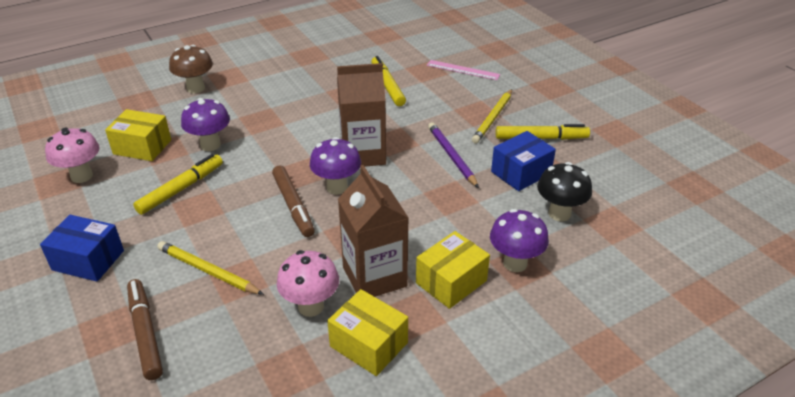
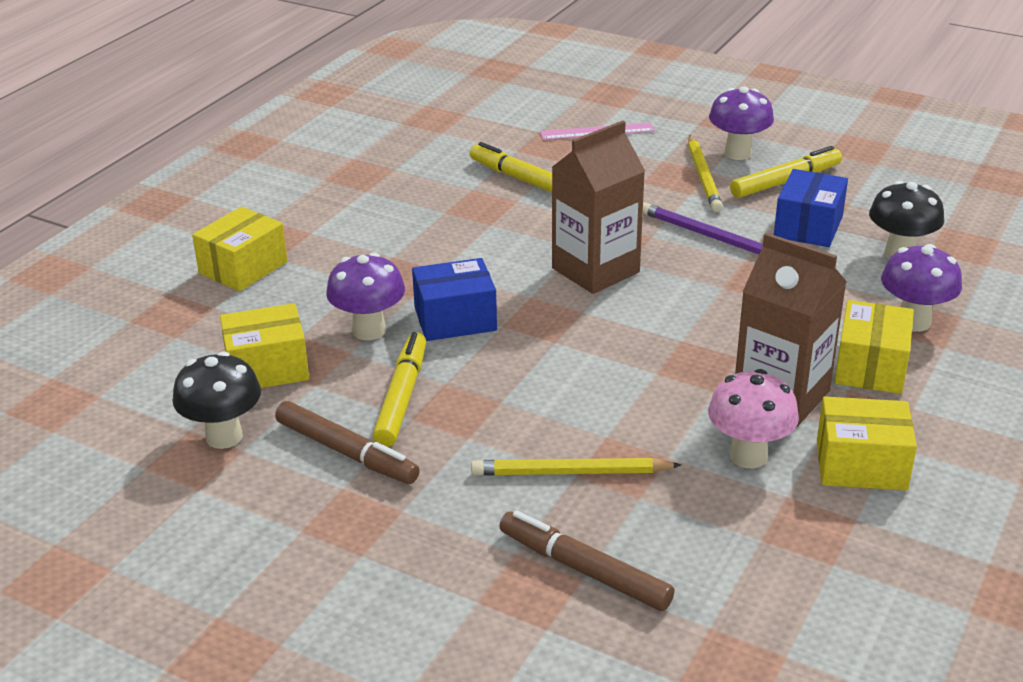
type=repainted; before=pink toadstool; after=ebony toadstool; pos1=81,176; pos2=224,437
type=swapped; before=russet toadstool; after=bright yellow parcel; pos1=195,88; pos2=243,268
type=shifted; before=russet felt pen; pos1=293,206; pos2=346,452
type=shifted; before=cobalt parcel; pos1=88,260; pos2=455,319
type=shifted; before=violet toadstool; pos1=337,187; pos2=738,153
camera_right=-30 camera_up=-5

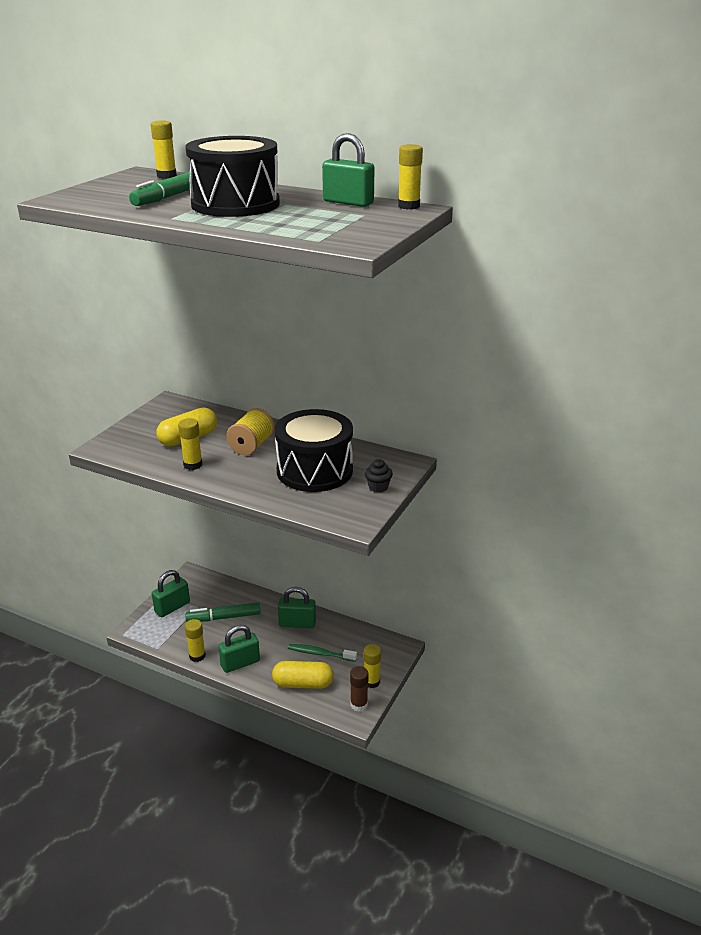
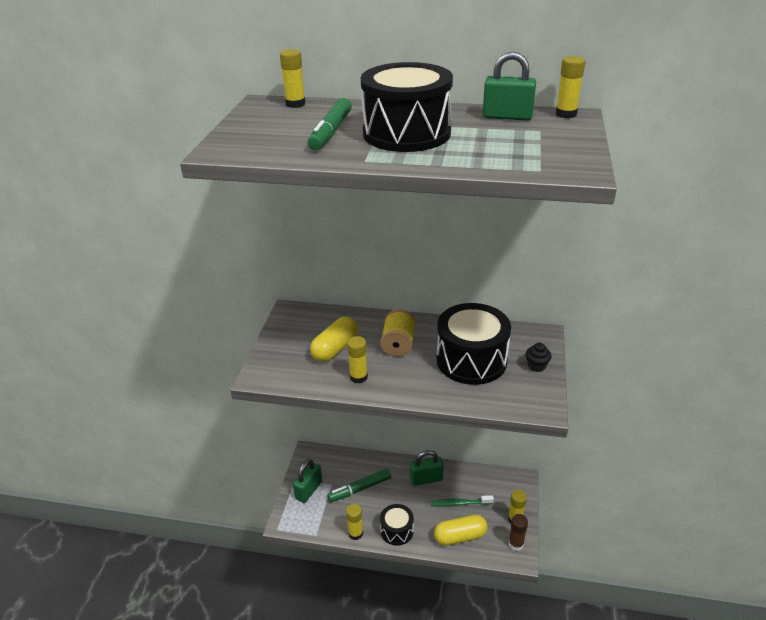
type=swapped; before=green padlock; after=ebony toy drum; pos1=240,663; pos2=397,531
camera_right=-15 camera_up=5

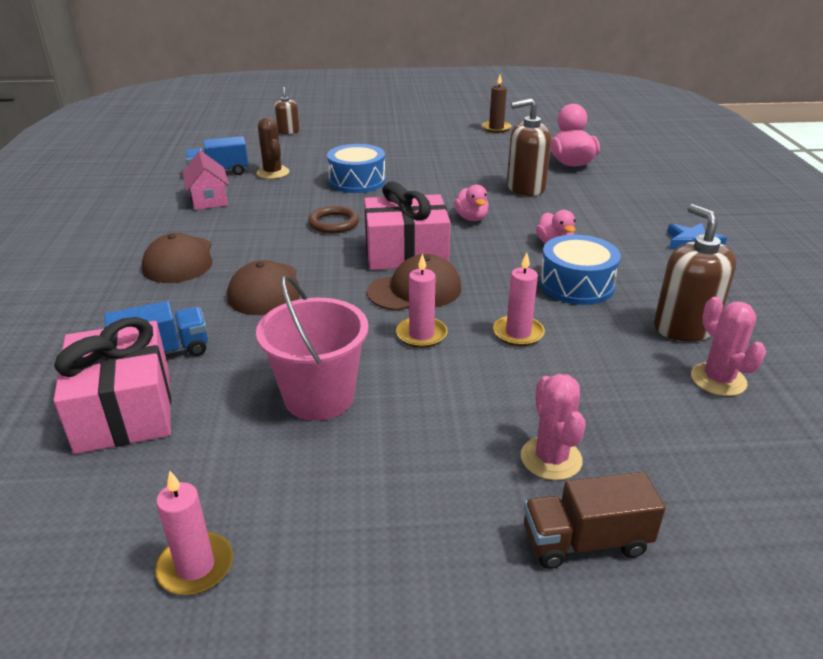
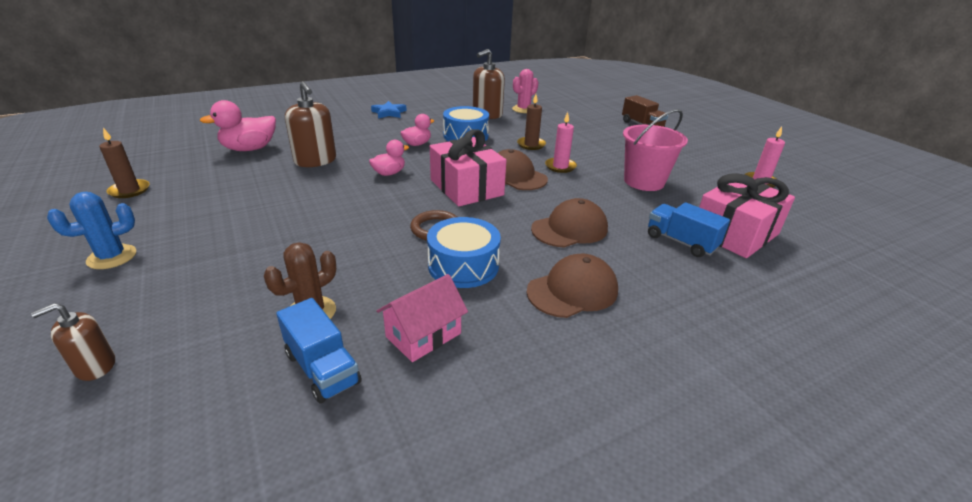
type=new; after=cobalt prickly plant; pos2=112,257
type=shifted; before=cobalt toy drum; pos1=357,181; pos2=463,265
type=repainted; before=pink wax candle; after=russet wax candle; pos1=518,333; pos2=531,145
type=gone; before=pink prickly plant; pos1=551,458
camera_right=-115 camera_up=0

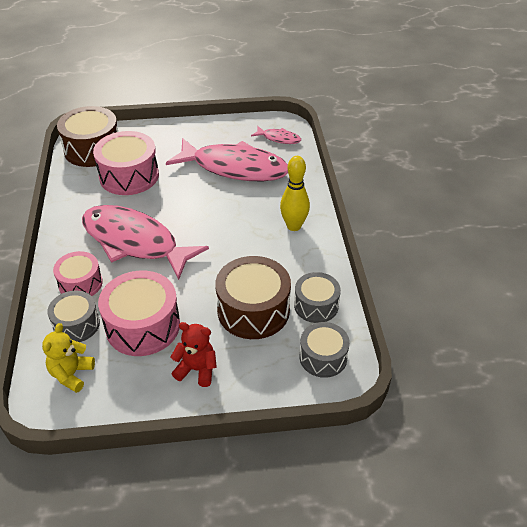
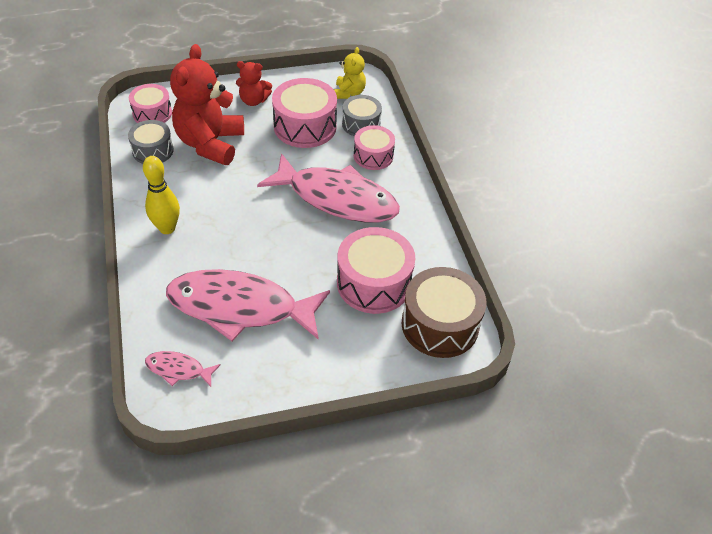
type=repainted; before=ash-grey toy drum; after=pink toy drum; pos1=323,357; pos2=152,113
type=swapped; before=russet toy drum; after=red teddy; pos1=253,310; pos2=210,143
camera_right=170 camera_up=5

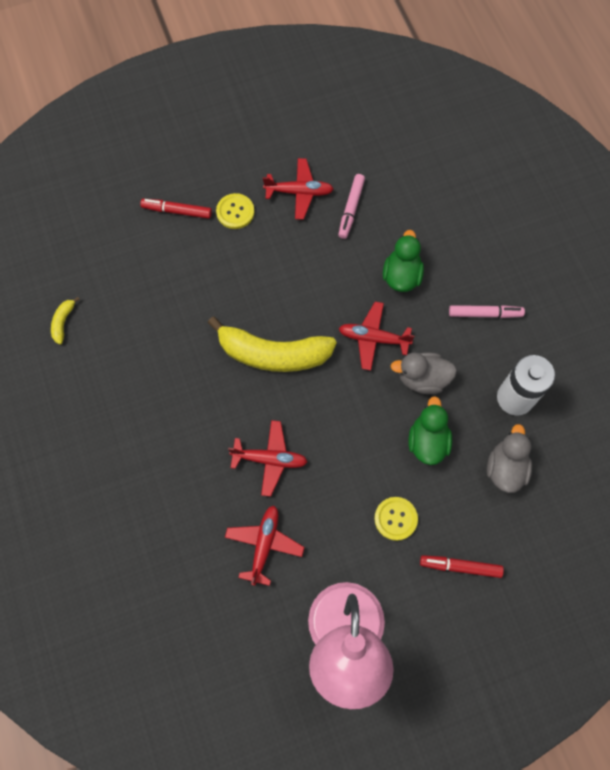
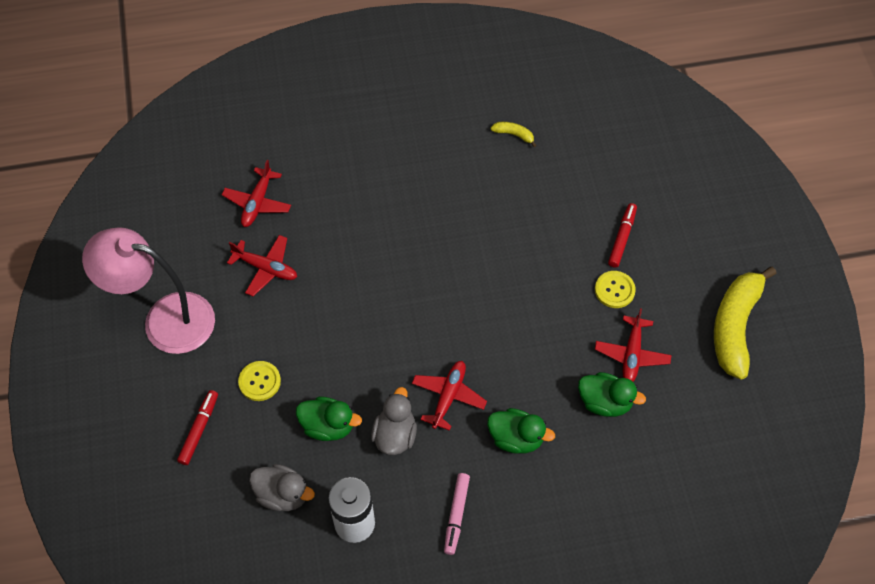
type=shifted; before=red toy plane; pos1=269,459; pos2=257,202
type=swapped; before=pink felt pen; after=green toy duck; pos1=351,209; pos2=605,402
type=shifted; before=bright yellow toy banana; pos1=273,353; pos2=735,326
camera_right=100 camera_up=-10

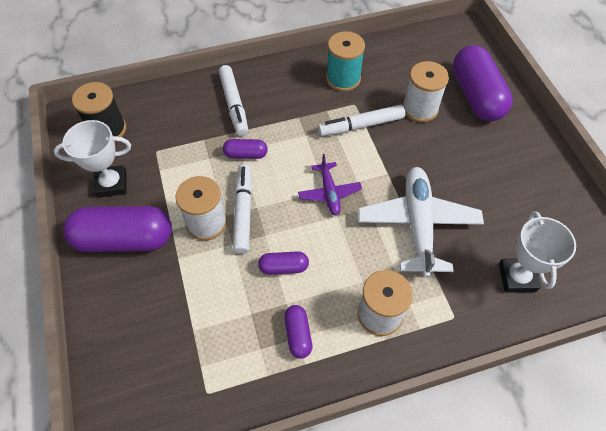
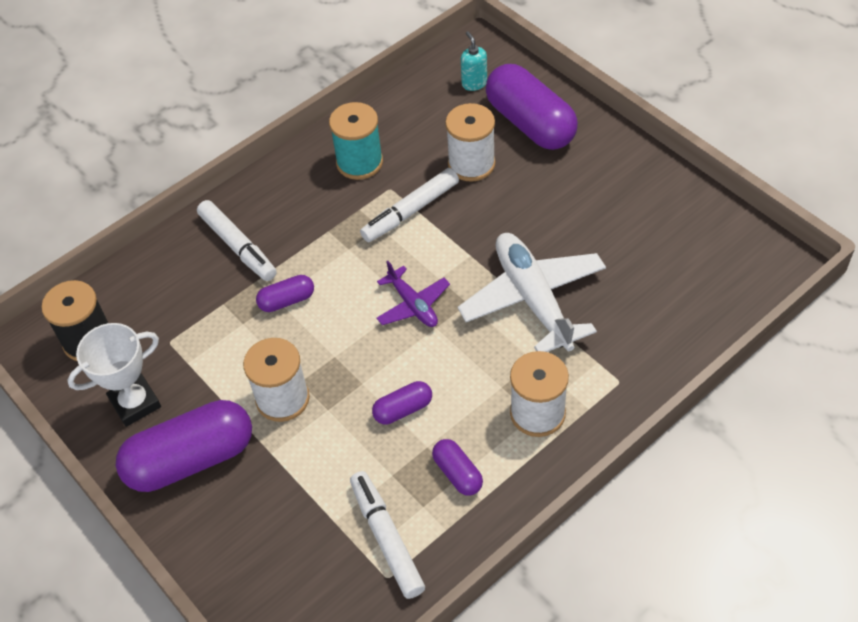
type=shifted; before=snow-white felt pen; pos1=243,212; pos2=387,538
type=new; after=turquoise soap pump; pos2=474,83
type=gone; before=snow-white award cup; pos1=517,277
camera_right=-20 camera_up=-5

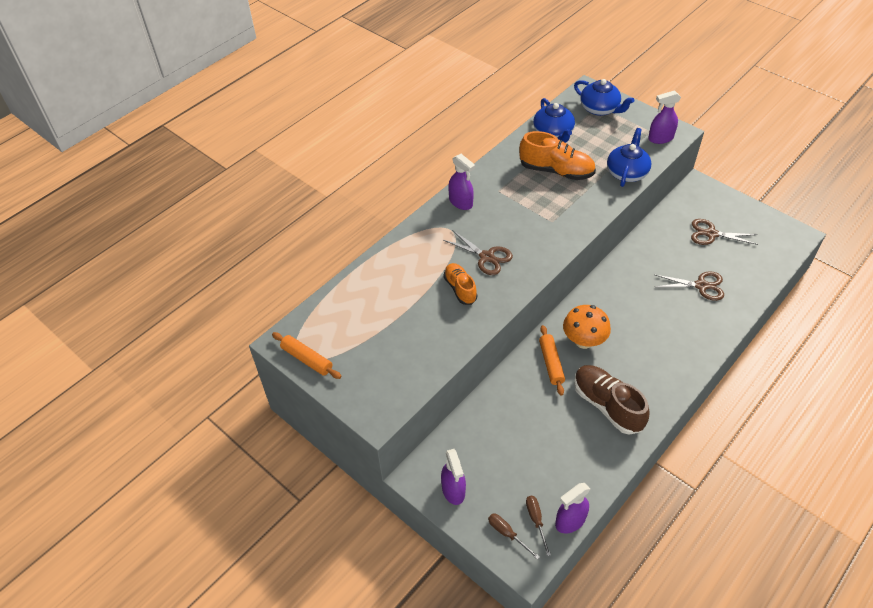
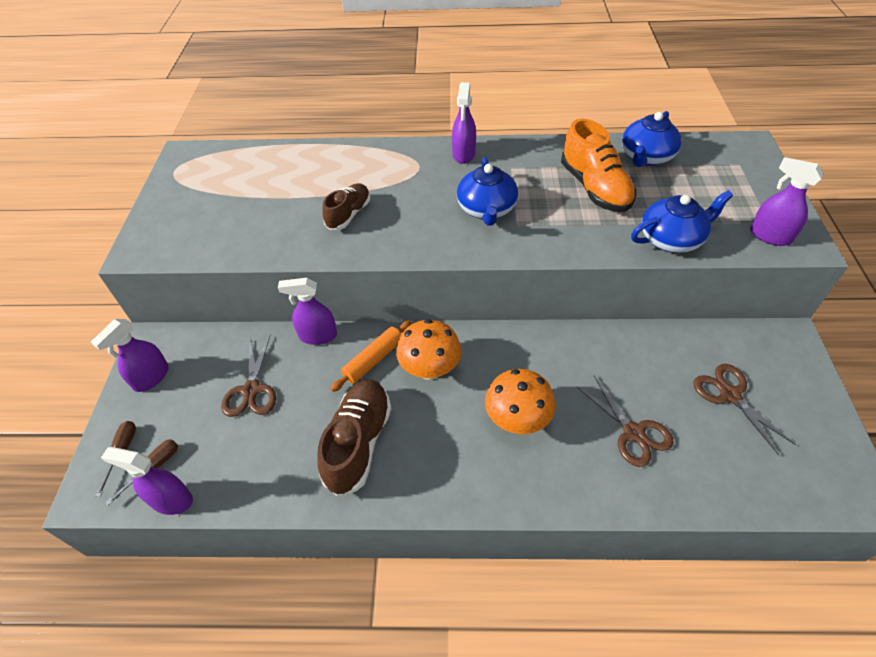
type=shifted; before=russet pair of scissors; pos1=486,257; pos2=251,390
type=new; after=violet sprayer; pos2=317,336
type=repainted; before=bright orange lace-up shoe; after=russet lace-up shoe; pos1=460,289; pos2=348,214
type=shifted; before=cobalt tea pot; pos1=600,109; pos2=486,209
type=new; after=bright orange toadstool; pos2=517,420
type=gone; before=bright orange pastry roller; pos1=307,359
camera_right=50 camera_up=0

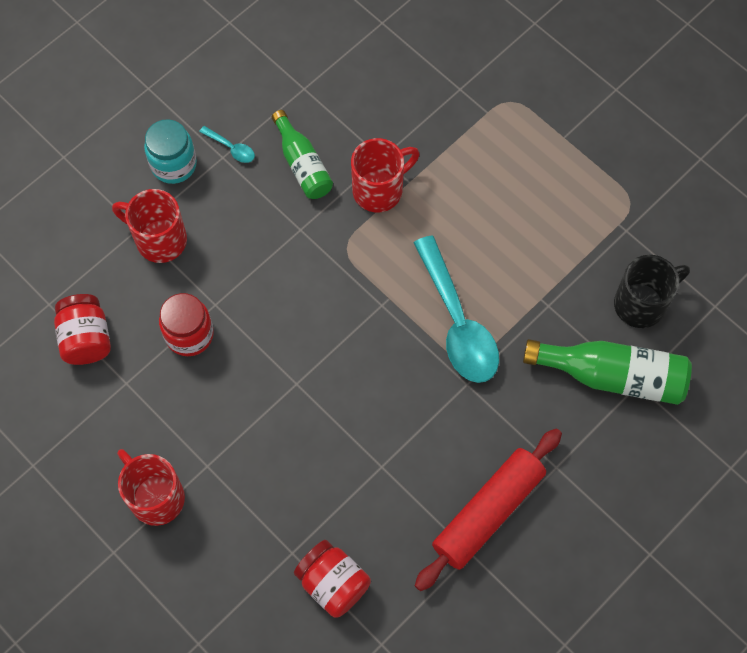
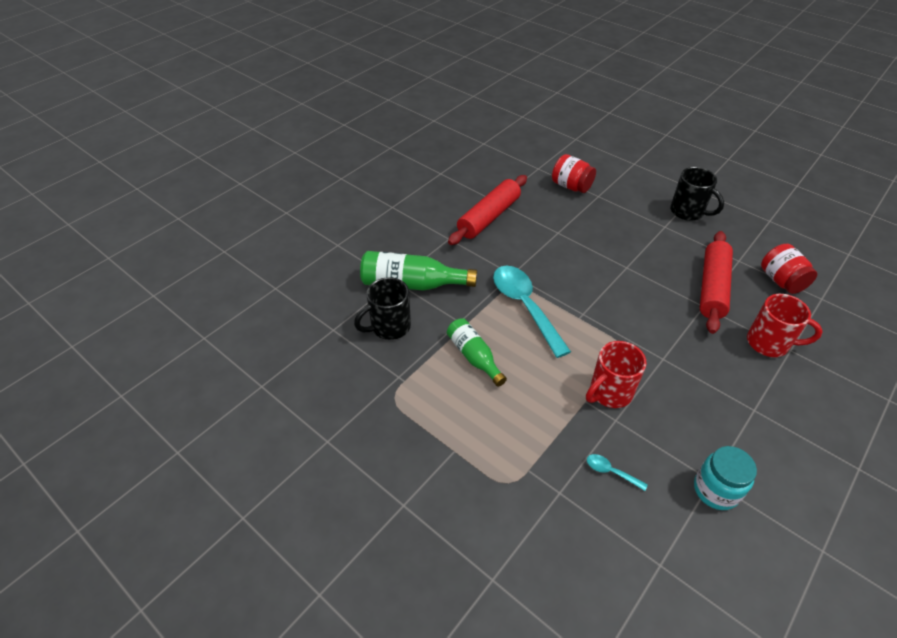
type=shifted; before=green drink bottle; pos1=302,165; pos2=474,356
type=shifted; before=turquoise spoon; pos1=231,148; pos2=611,472
type=repainted; before=red mug; after=ebony mug; pos1=156,497; pos2=688,212
type=shifted; before=turquoise preserve jar; pos1=173,164; pos2=716,490
type=swapped; before=red preserve jar; after=red pastry roller; pos1=189,335; pos2=712,287
camera_right=175 camera_up=-20

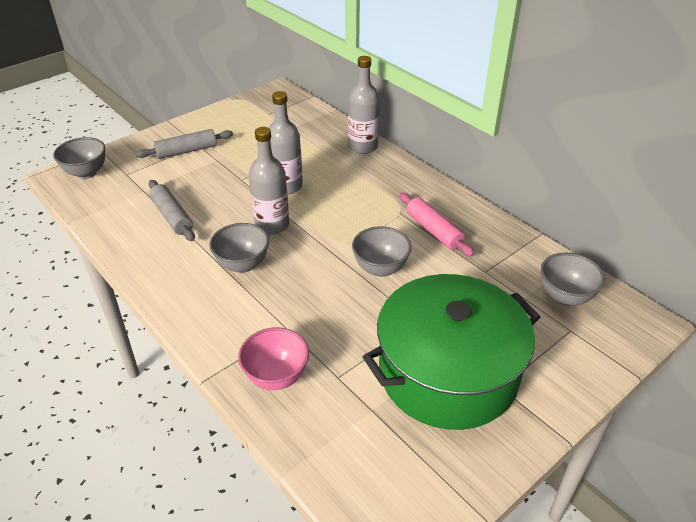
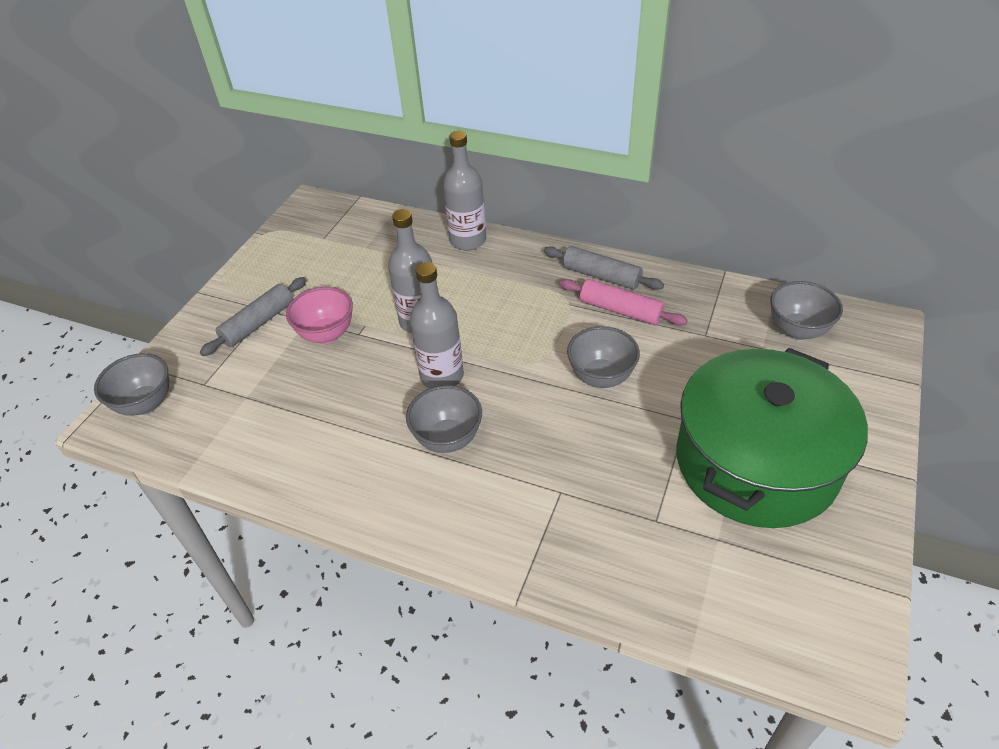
type=shifted; before=pink bowl; pos1=276,377; pos2=326,334
type=shifted; before=ash-grey pastry roller; pos1=172,216; pos2=601,276
camera_right=-25 camera_up=5

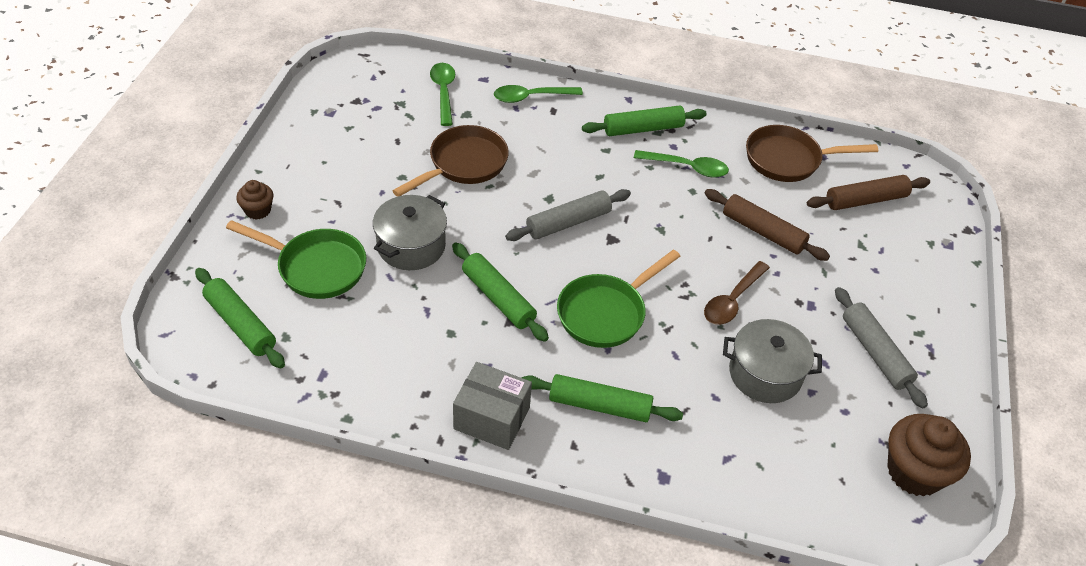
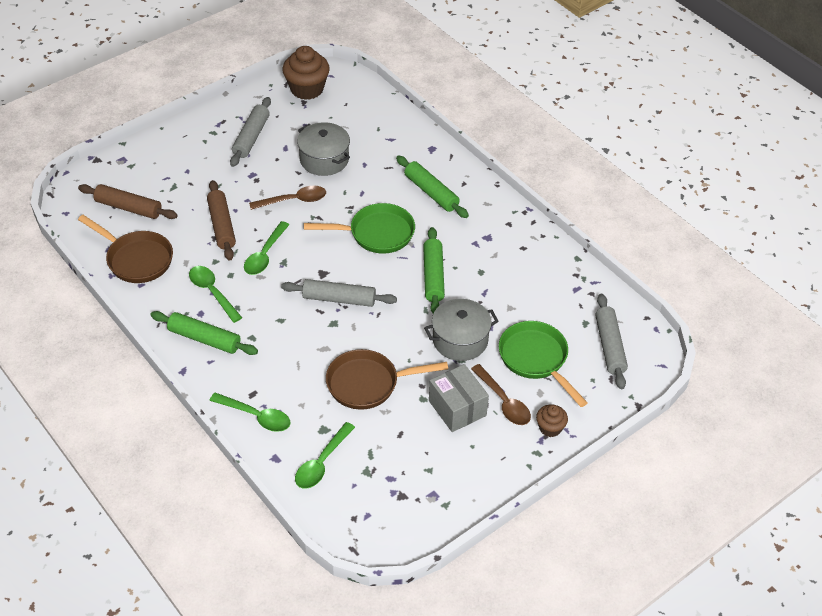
type=new; after=green spoon; pos2=265,255
type=shifted; before=ash-grey parcel; pos1=492,418; pos2=457,408
type=new; after=russet spoon; pos2=503,401
type=repainted; before=green pastry roller; after=ash-grey pastry roller; pos1=240,324; pos2=609,346
camera_right=-140 camera_up=0

